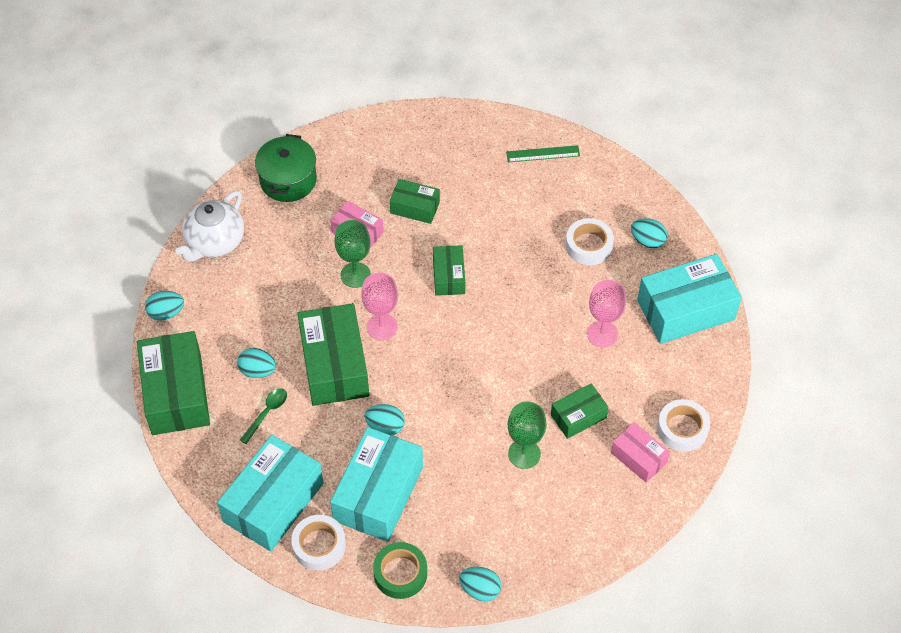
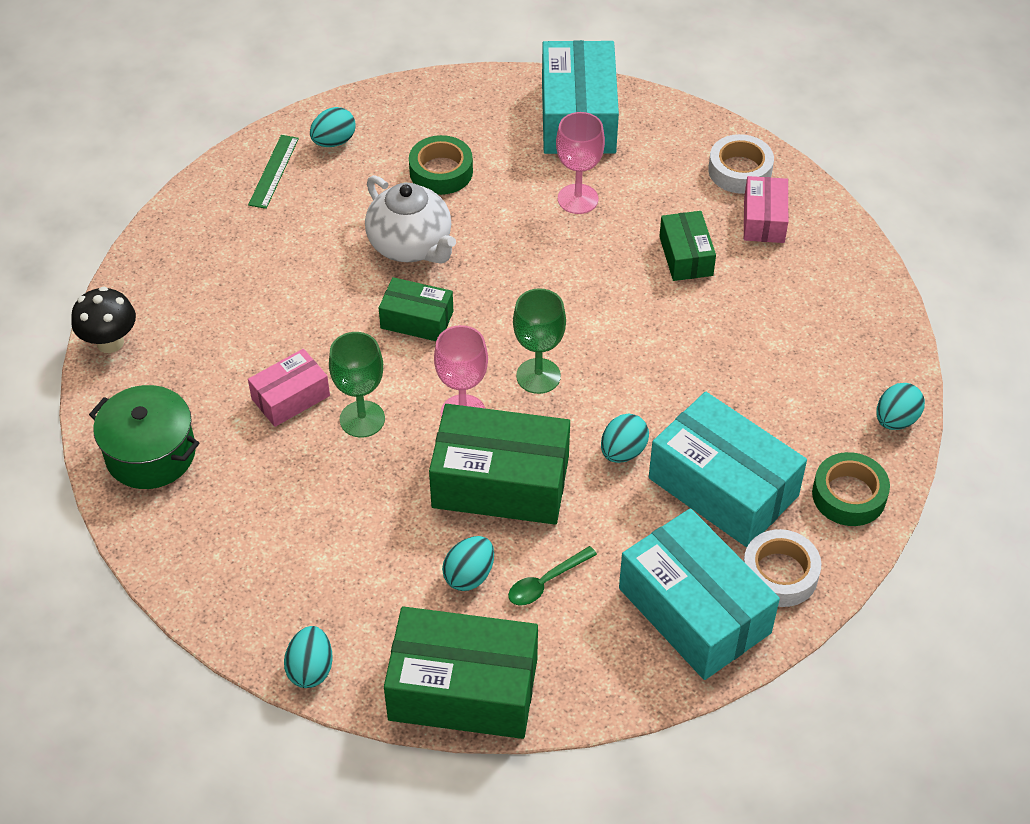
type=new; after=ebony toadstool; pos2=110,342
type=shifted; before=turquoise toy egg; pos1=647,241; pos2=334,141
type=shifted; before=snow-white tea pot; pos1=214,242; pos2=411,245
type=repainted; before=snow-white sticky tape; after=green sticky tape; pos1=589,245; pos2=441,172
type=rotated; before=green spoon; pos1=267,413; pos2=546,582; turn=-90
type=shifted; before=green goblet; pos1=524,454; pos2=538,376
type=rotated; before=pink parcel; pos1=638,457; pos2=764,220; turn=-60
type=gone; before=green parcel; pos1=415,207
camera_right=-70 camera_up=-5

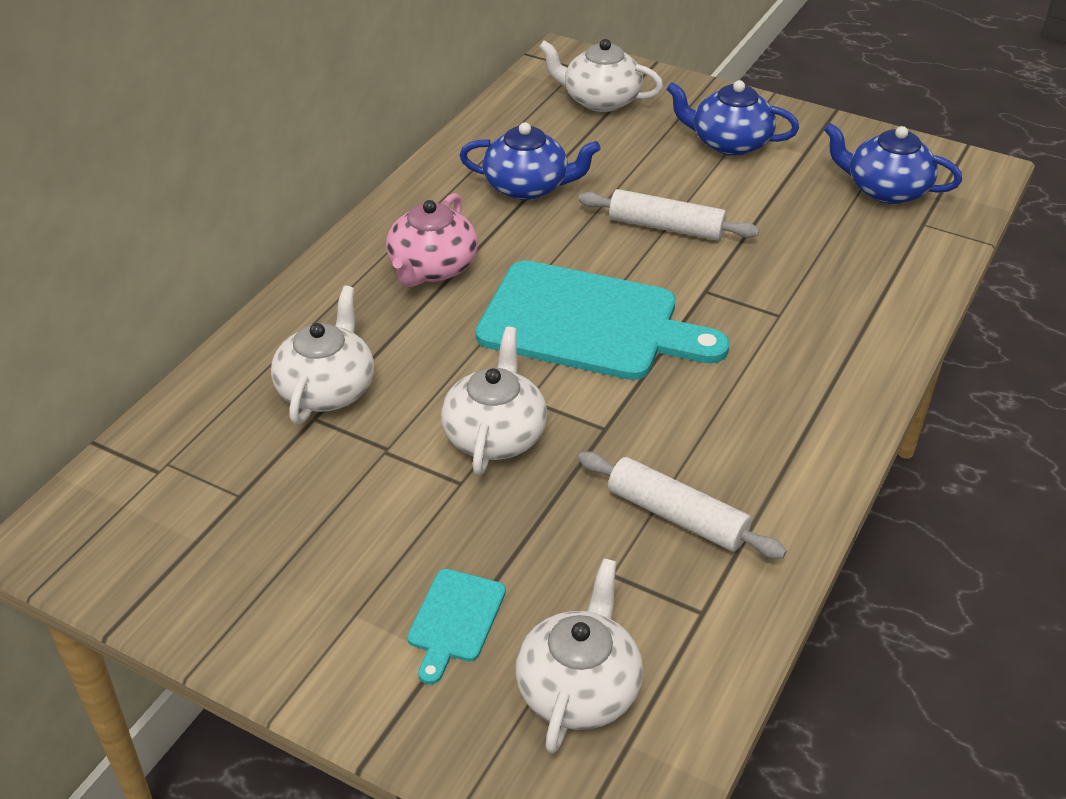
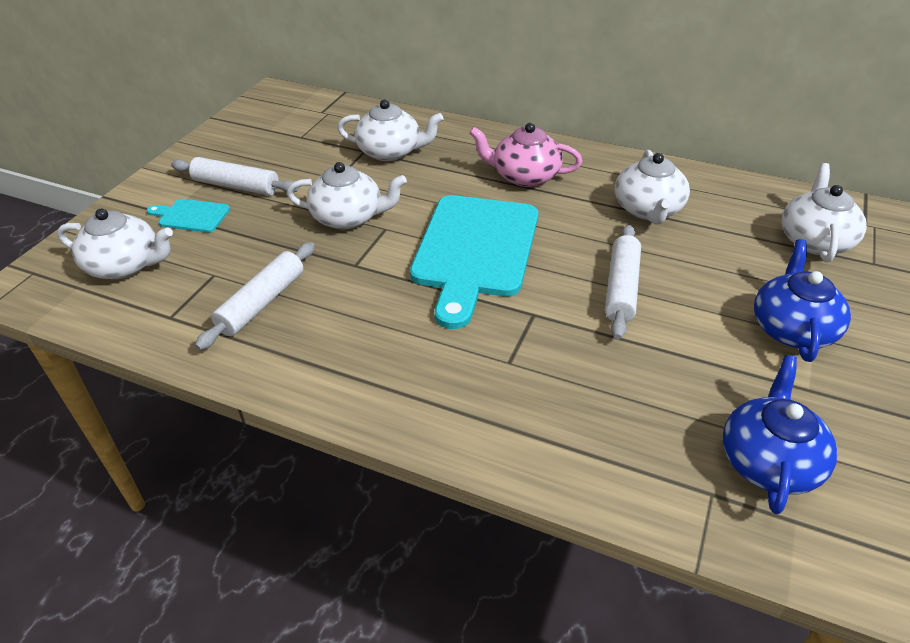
type=new; after=snow-white pastry roller; pos2=236,186
type=repainted; before=cobalt tea pot; after=snow-white tea pot; pos1=528,187; pos2=648,210
camera_right=85 camera_up=0

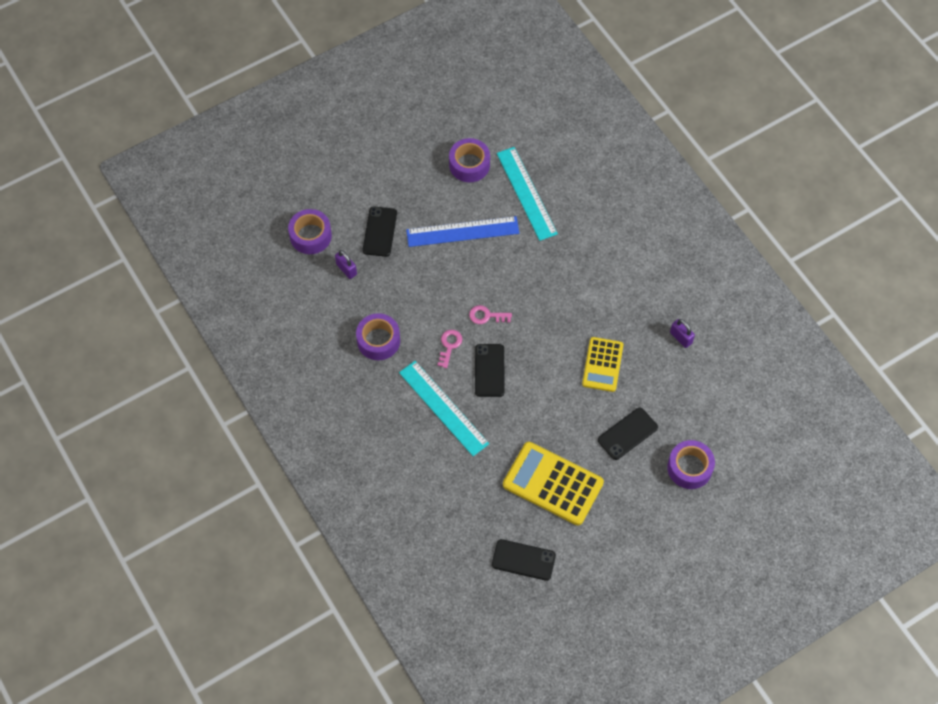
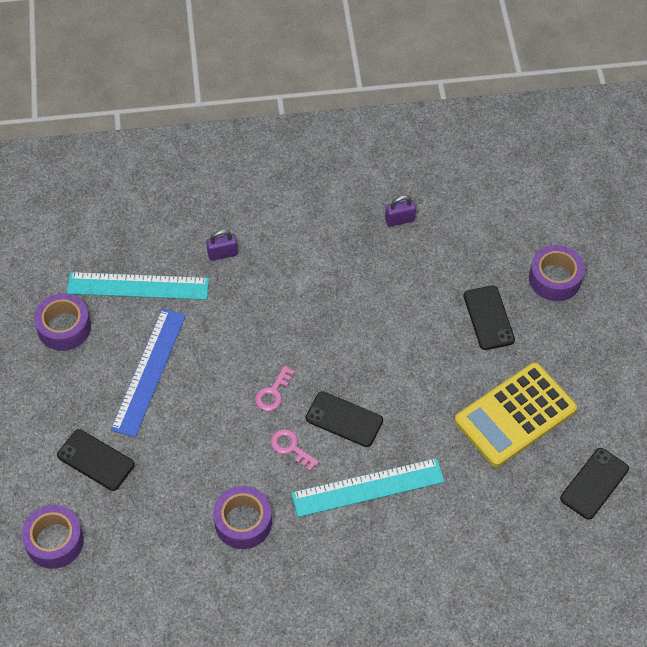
type=shifted; before=violet padlock; pos1=346,269; pos2=222,254
type=gone; before=bright yellow pocket calculator; pos1=602,364
camera_right=-65 camera_up=-5

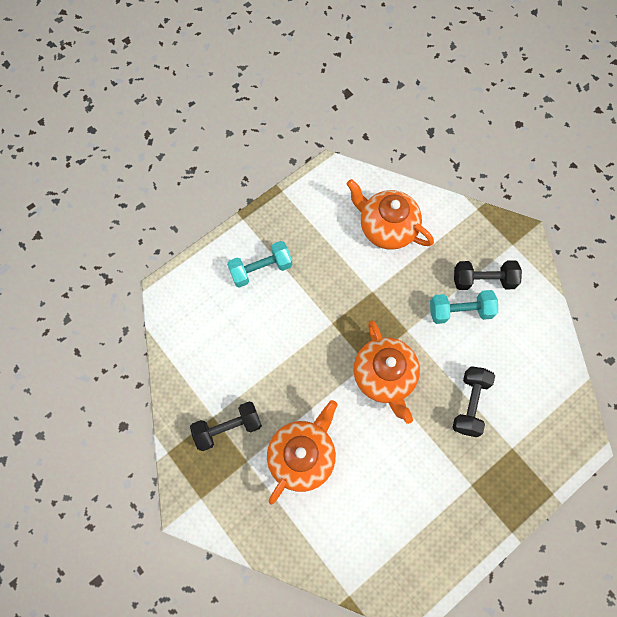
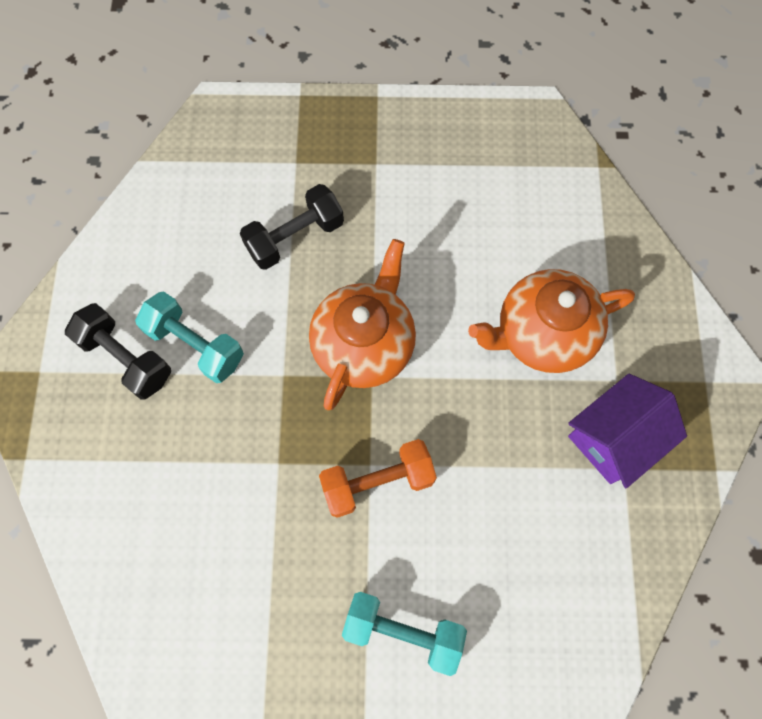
type=new; after=bright orange free weight; pos2=377,482
type=swapped; before=ebony free weight; after=violet house; pos1=228,428; pos2=614,438
type=gone; before=bright orange tea pot; pos1=386,228
camera_right=-140 camera_up=0

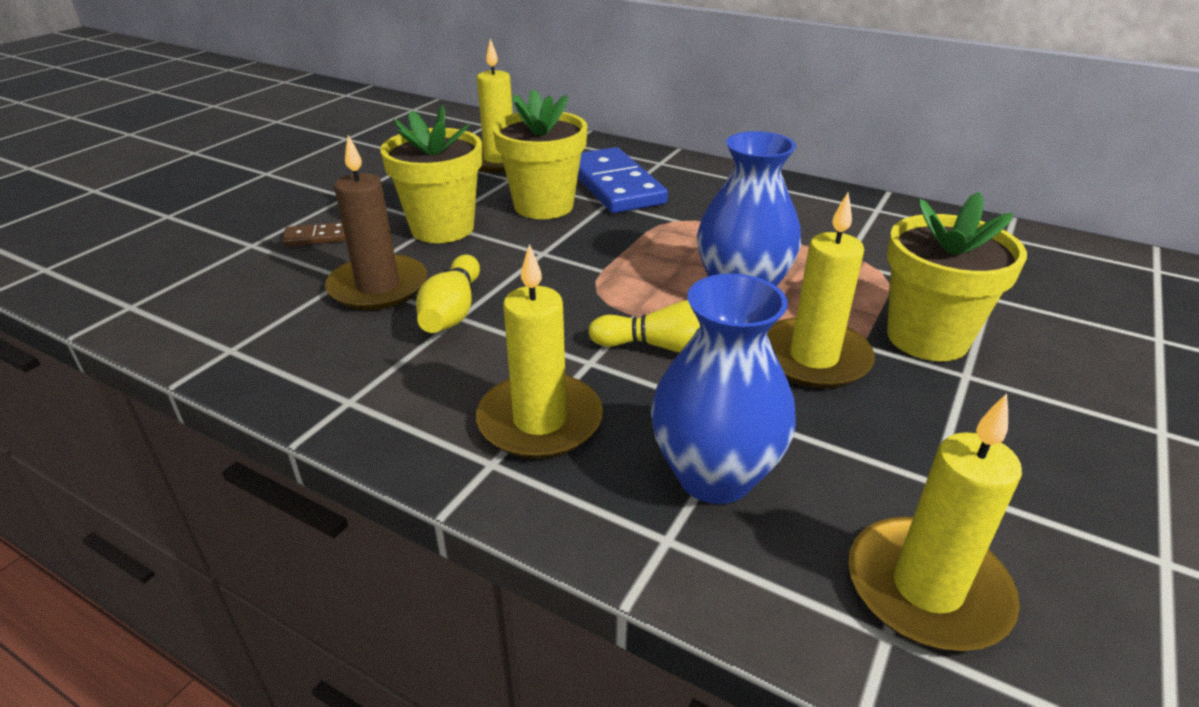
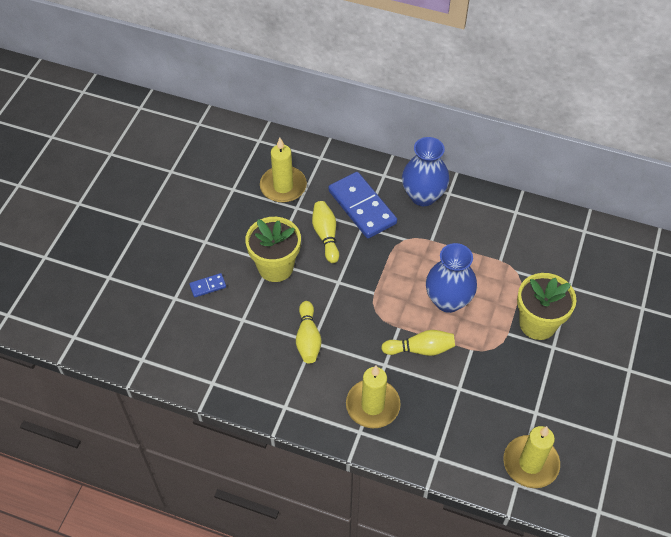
type=repainted; before=russet domino piece; after=cobalt domino piece; pos1=316,237; pos2=208,286
type=swapped; before=bright yellow plant pot; after=bright yellow skittle; pos1=543,206; pos2=326,235
type=shifted; before=cobalt flower vase; pos1=714,476; pos2=423,196
type=gone; before=russet wax candle; pos1=378,287
type=gone; before=bright yellow wax candle; pos1=813,358
camera_right=-10 camera_up=20

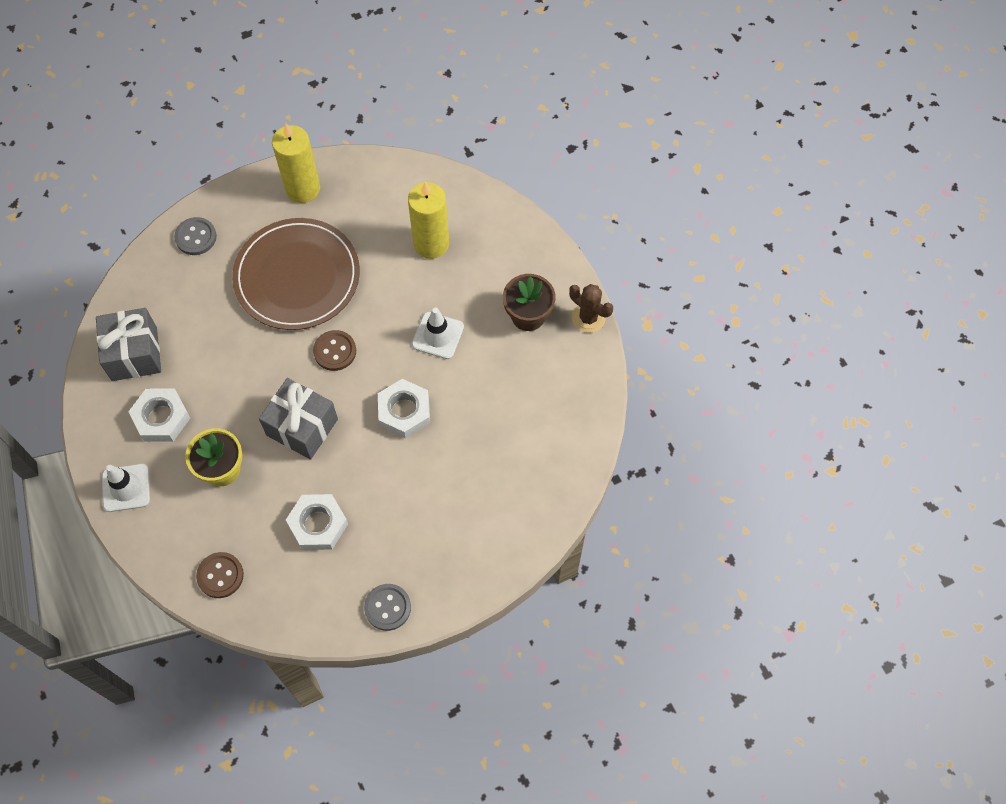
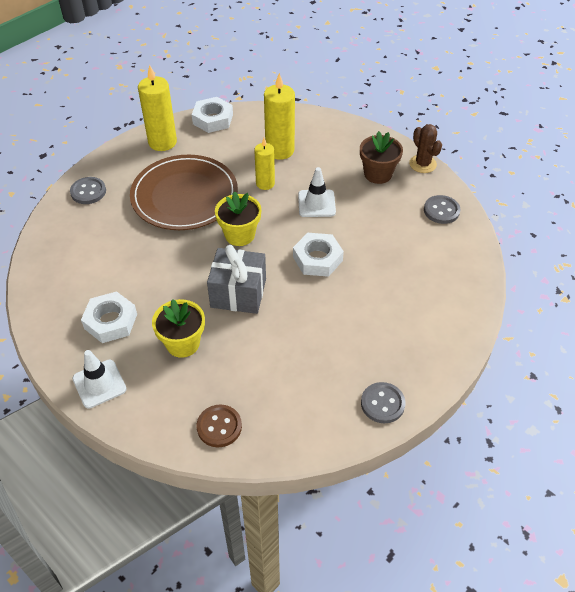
type=shifted; before=snow-white nut; pos1=318,524; pos2=213,119
type=swapped; before=russet shirt button; after=bright yellow plant pot; pos1=335,351; pos2=239,235
type=new; after=bright yellow wax candle; pos2=265,183
type=rotated; before=russet prickly plant; pos1=588,318; pos2=422,164; turn=45
type=new; after=ash-grey shirt button; pos2=441,210
type=gone; before=ash-grey wrapped gift; pos1=134,354
camera_right=-20 camera_up=-15

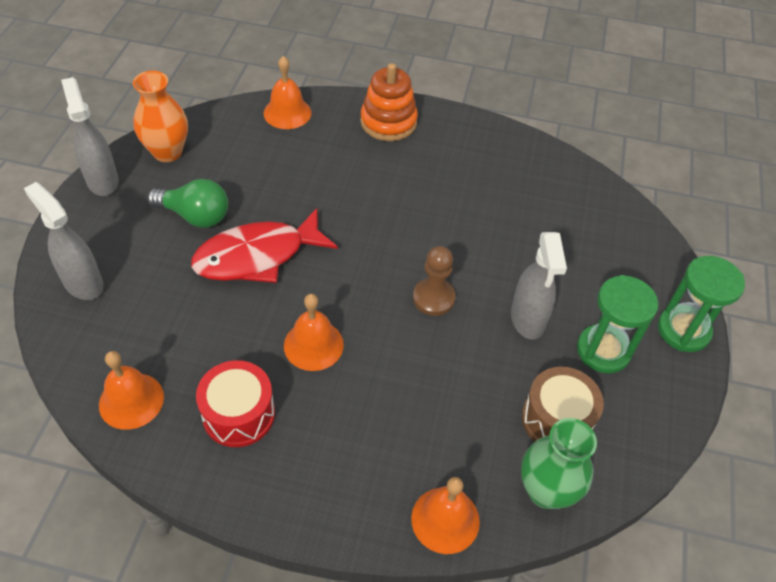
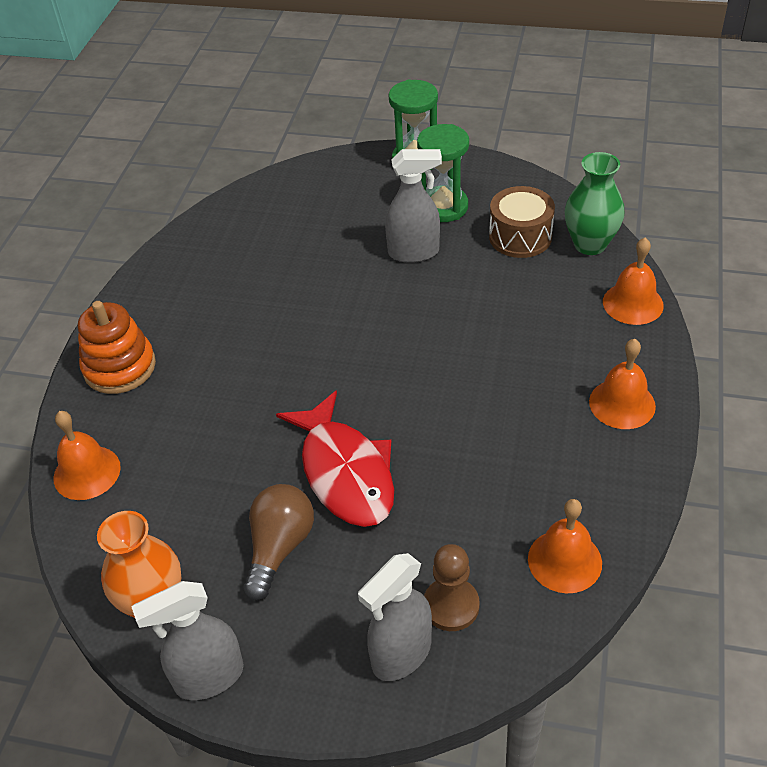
type=repainted; before=green light bulb; after=russet light bulb; pos1=195,216; pos2=279,548
type=shifted; before=russet chess pawn; pos1=433,298; pos2=451,605
type=shifted; before=bright orange bell; pos1=313,345; pos2=622,403
type=gone; before=red toy drum; pos1=239,414
camera_right=-85 camera_up=-5

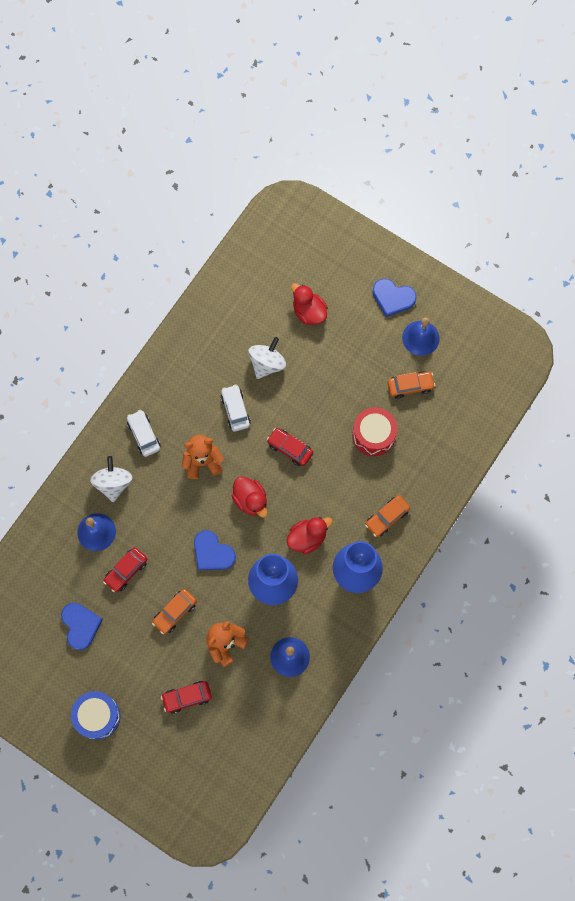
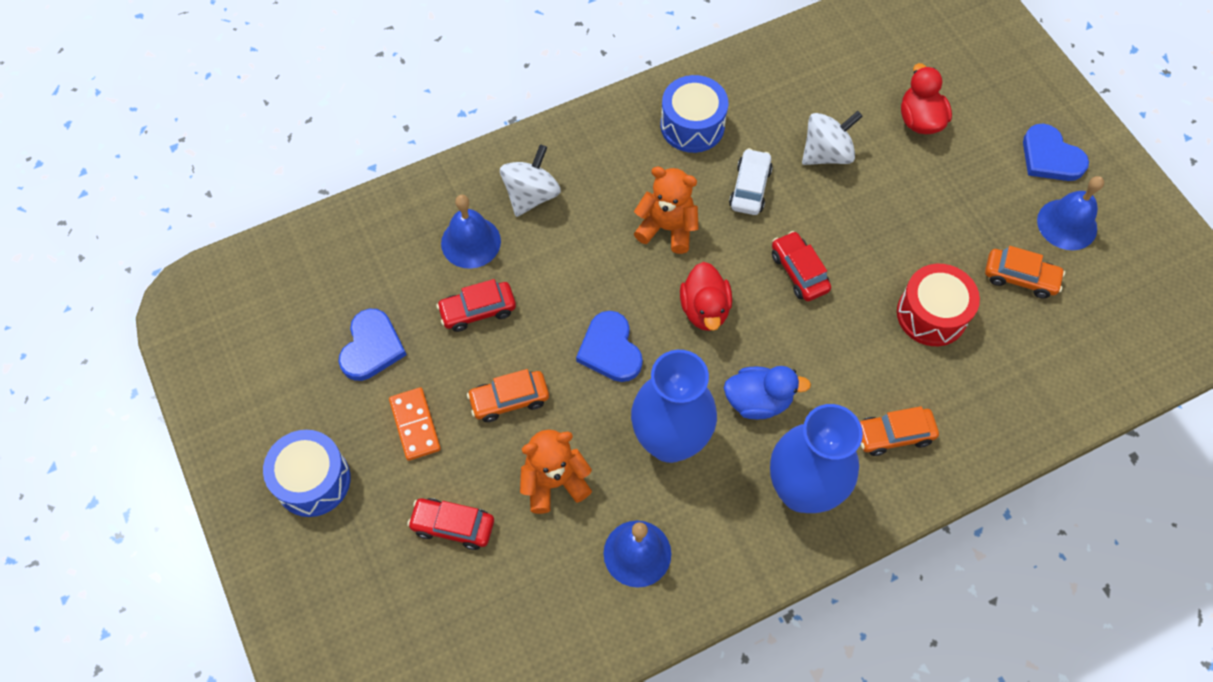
type=new; after=bright orange domino piece; pos2=415,425
type=new; after=cobalt toy drum; pos2=692,126
type=repainted; before=red toy duck; after=cobalt toy duck; pos1=307,538; pos2=758,401
type=gone; before=snow-white toy car; pos1=144,435
camera_right=30 camera_up=-10

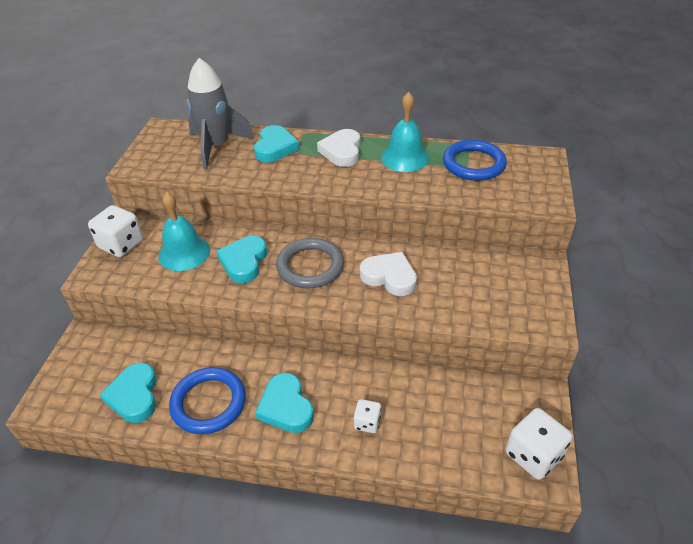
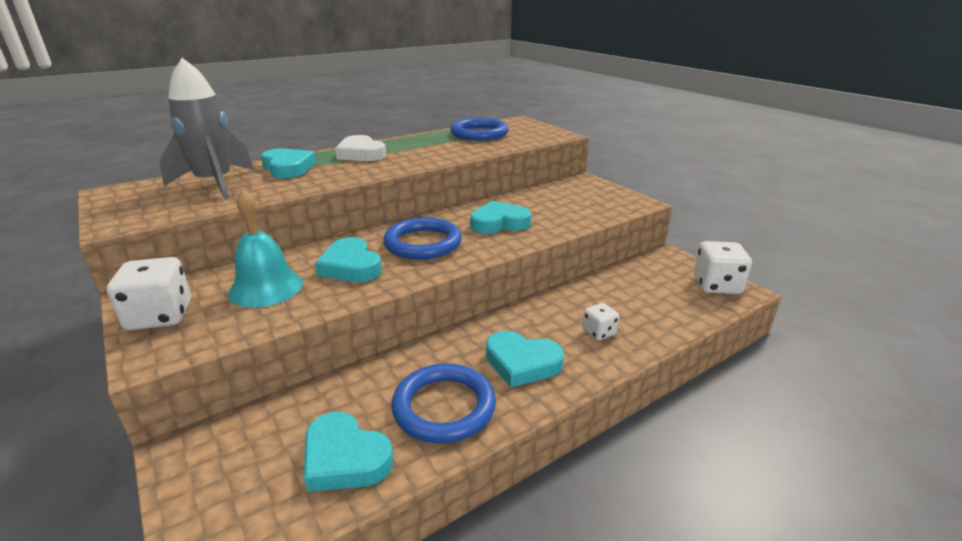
type=repainted; before=ash-grey hoop; after=cobalt hoop; pos1=310,266; pos2=423,243
type=repainted; before=snow-white heart shape; after=turquoise heart shape; pos1=389,277; pos2=499,223
type=gone; before=turquoise bell; pos1=405,157
camera_right=-45 camera_up=-15

